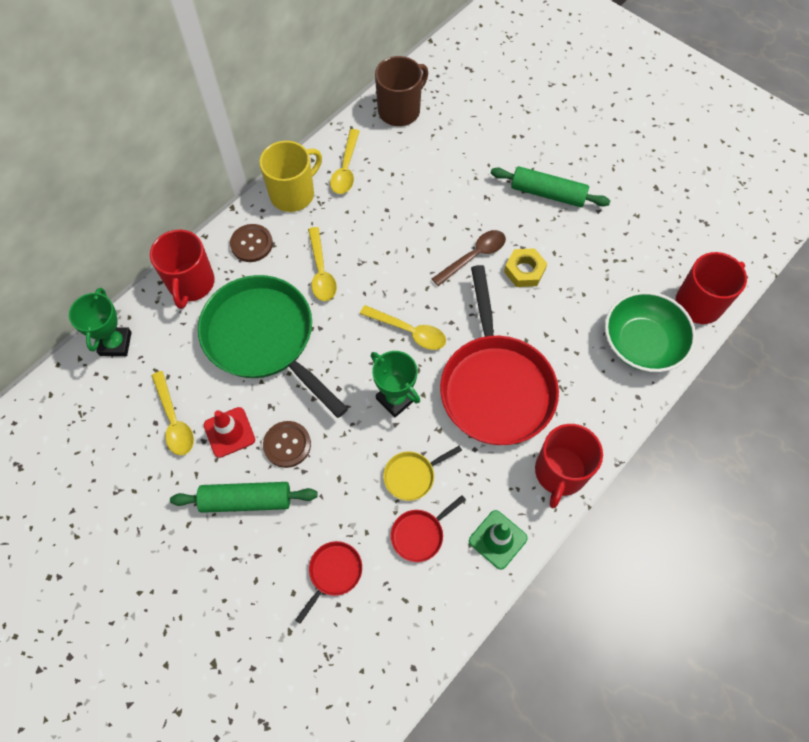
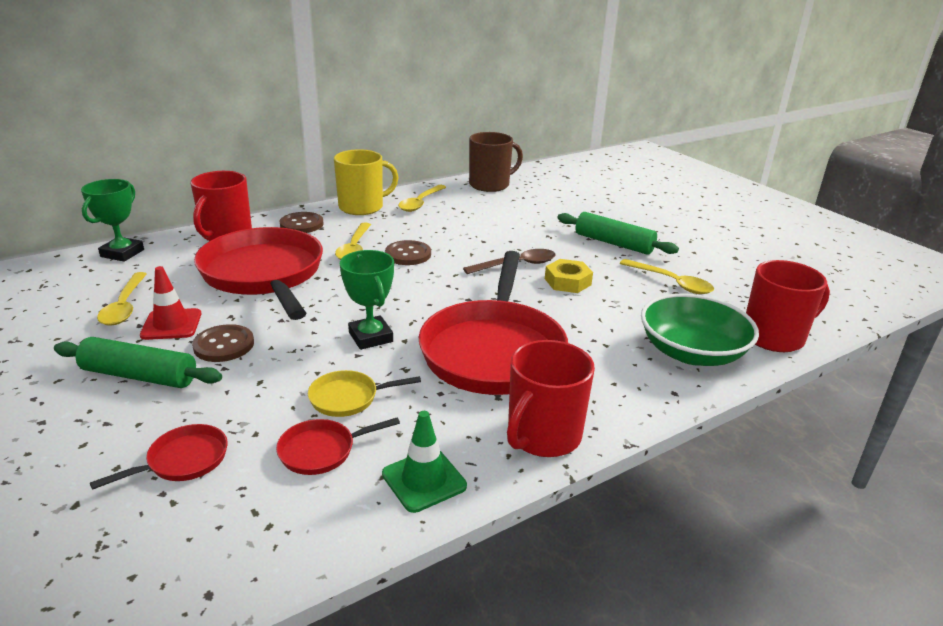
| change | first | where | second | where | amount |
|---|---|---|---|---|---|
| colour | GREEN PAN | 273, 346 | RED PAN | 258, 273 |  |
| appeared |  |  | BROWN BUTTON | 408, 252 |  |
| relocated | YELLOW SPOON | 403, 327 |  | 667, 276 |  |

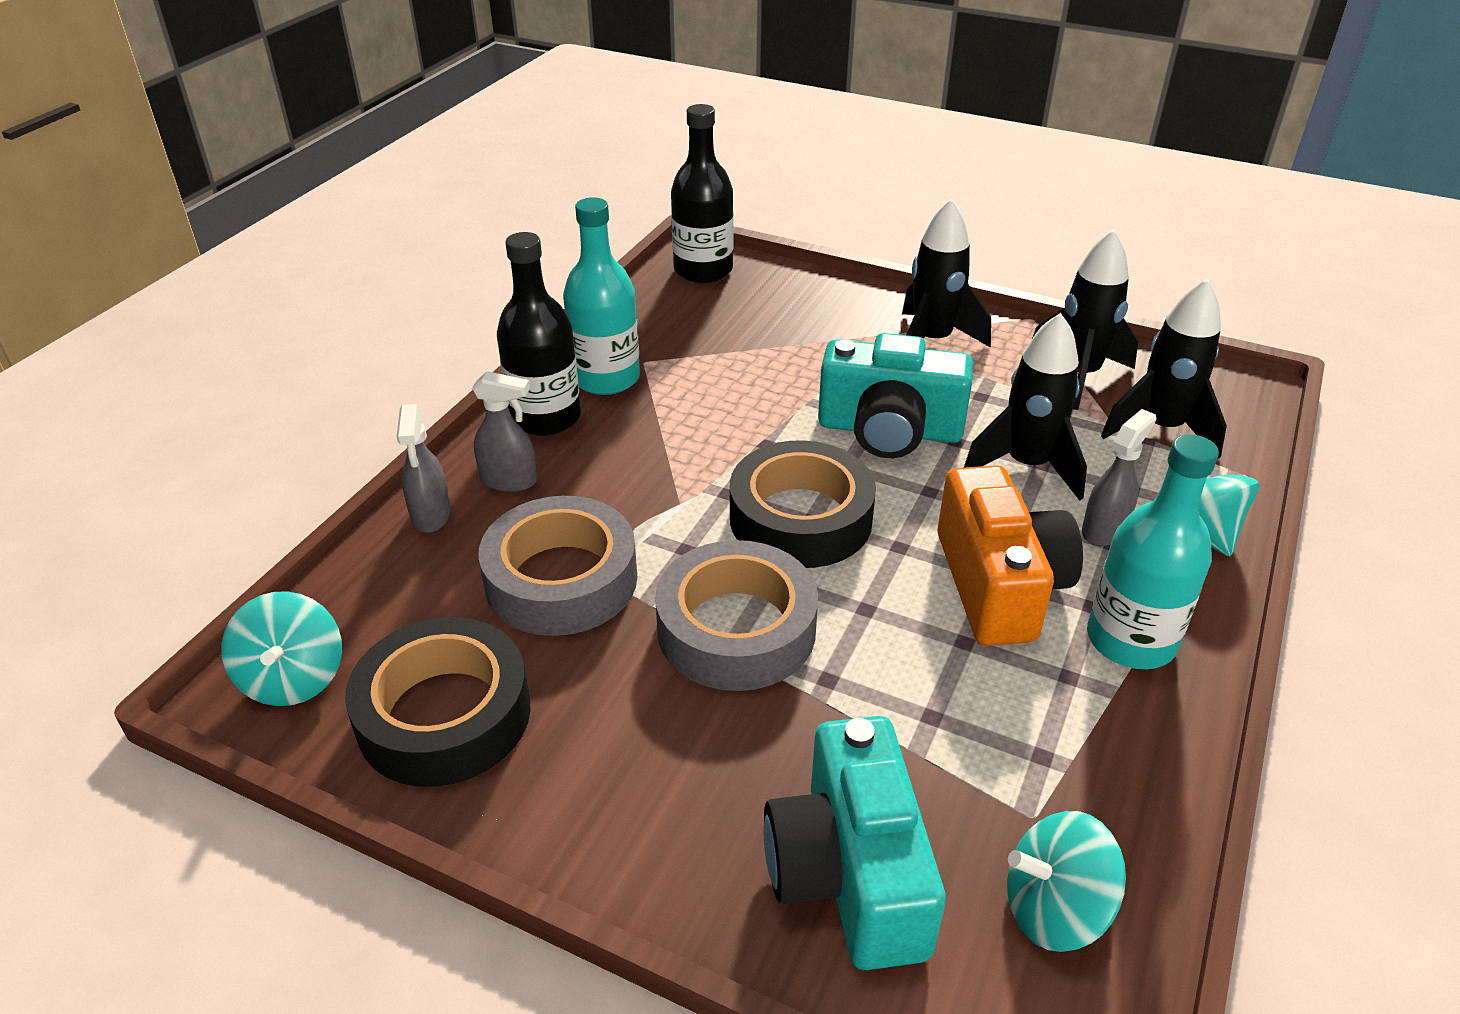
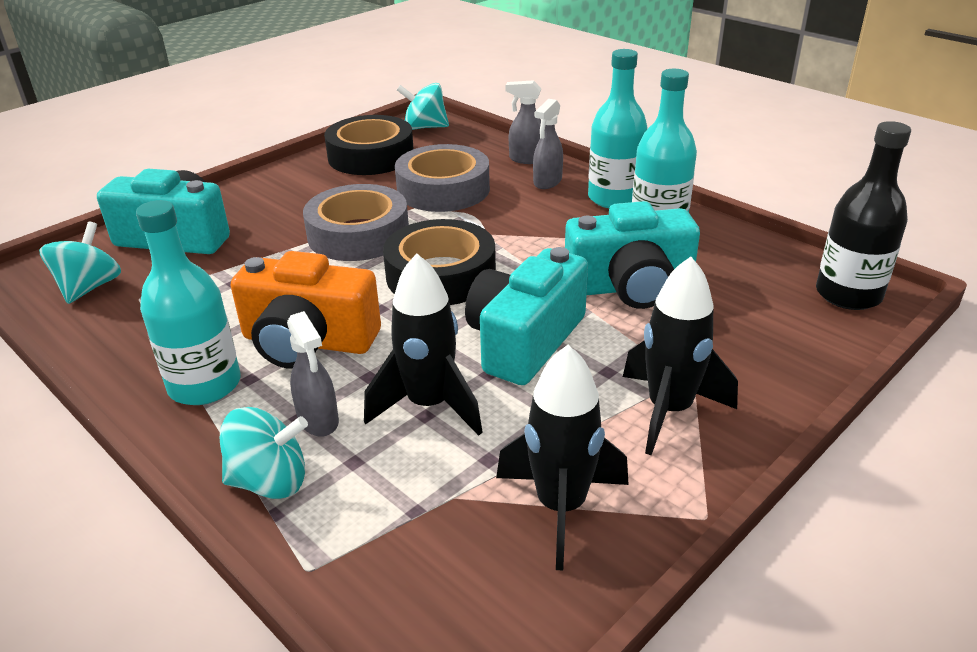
| change | first | where | second | where | amount |
|---|---|---|---|---|---|
| appeared |  |  | TURQUOISE CAMERA | 632, 255 |  |
| colour | BLACK BOTTLE | 539, 334 | TURQUOISE BOTTLE | 618, 128 |  |
| missing | BLACK ROCKET | 1164, 368 |  |  |  |

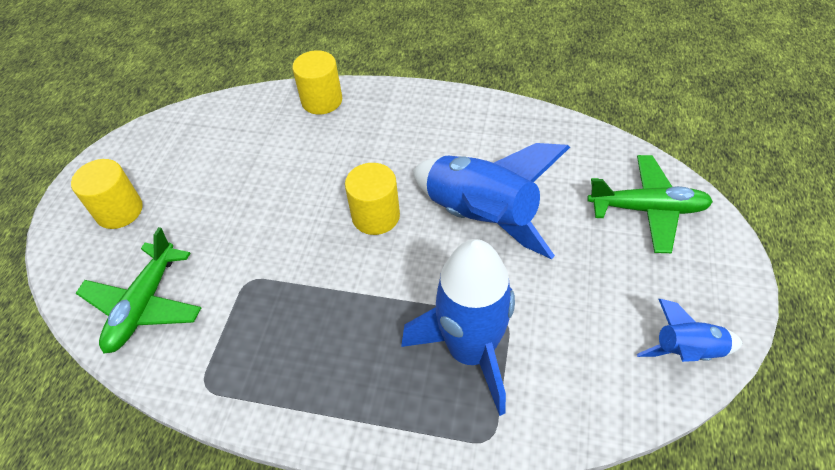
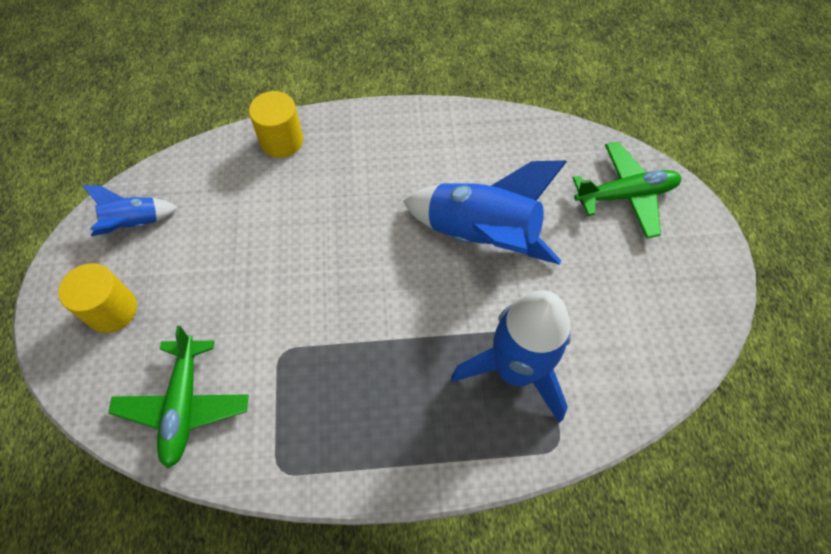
| change | first | where | second | where | amount |
|---|---|---|---|---|---|
| relocated | BLUE ROCKET | 690, 330 |  | 130, 210 |  |
| missing | YELLOW CYLINDER | 372, 199 |  |  |  |

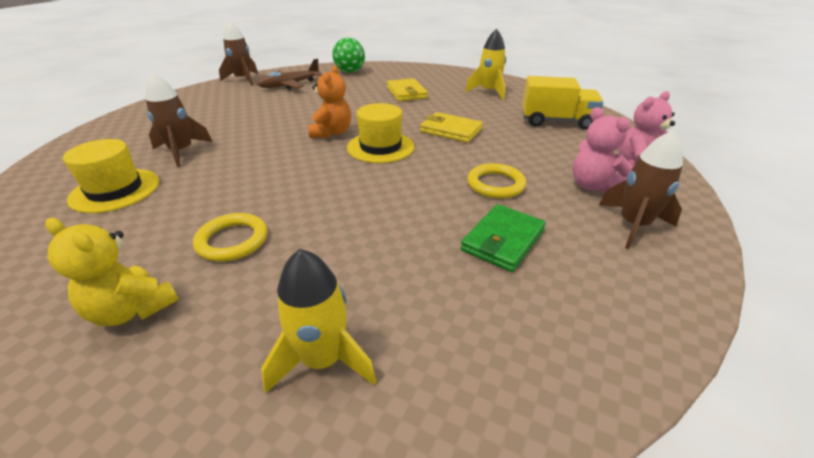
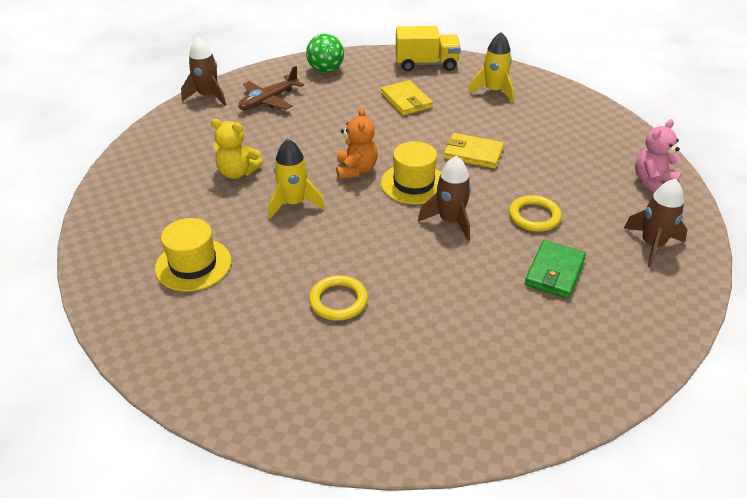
| change | first | where | second | where | amount |
|---|---|---|---|---|---|
| relocated | YELLOW TEDDY BEAR | 112, 272 |  | 237, 149 |  |
| relocated | YELLOW ROCKET | 318, 321 |  | 297, 179 |  |
| relocated | YELLOW TRUCK | 562, 102 |  | 428, 48 |  |
| relocated | BROWN ROCKET | 178, 119 |  | 444, 198 |  |
| missing | PINK TEDDY BEAR | 603, 150 |  |  |  |

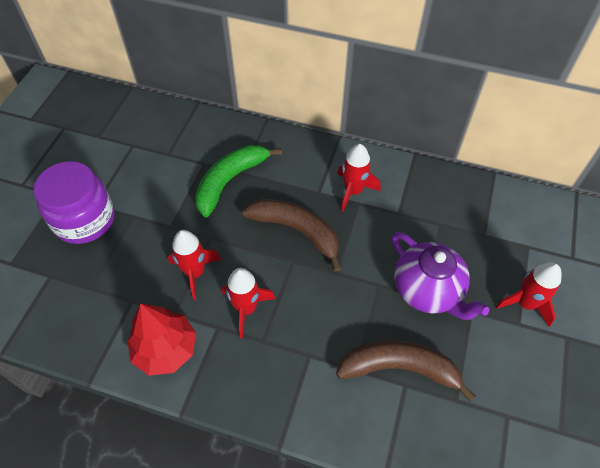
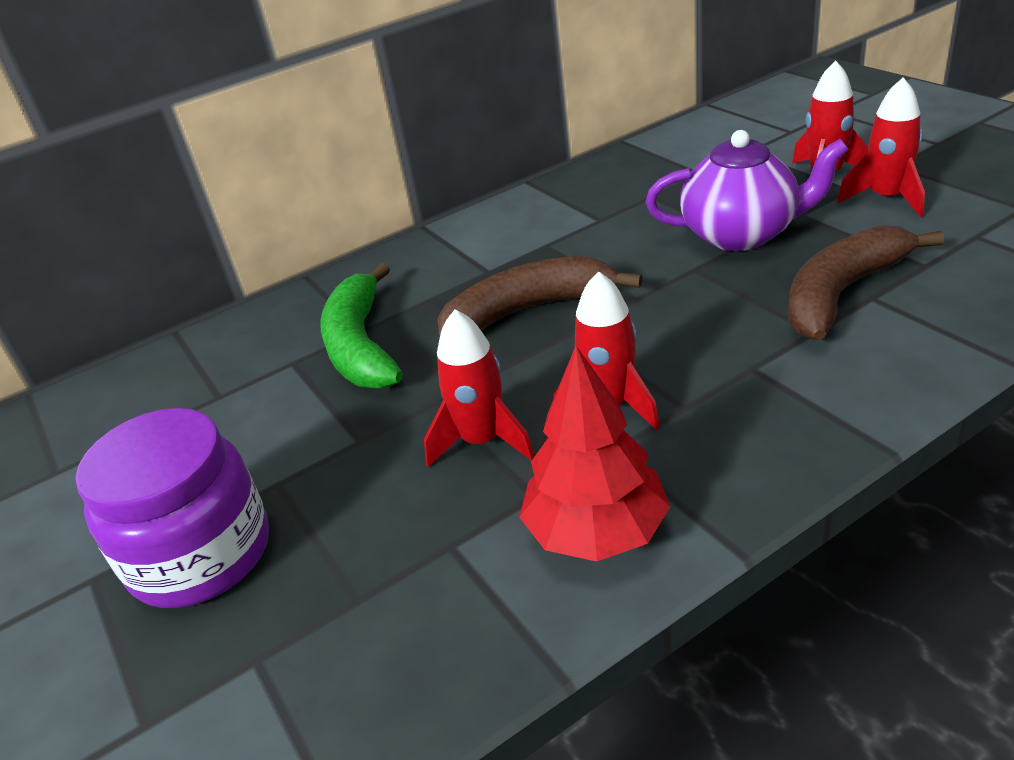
| change | first | where | second | where | amount |
|---|---|---|---|---|---|
| relocated | RED ROCKET | 359, 177 |  | 881, 147 |  |

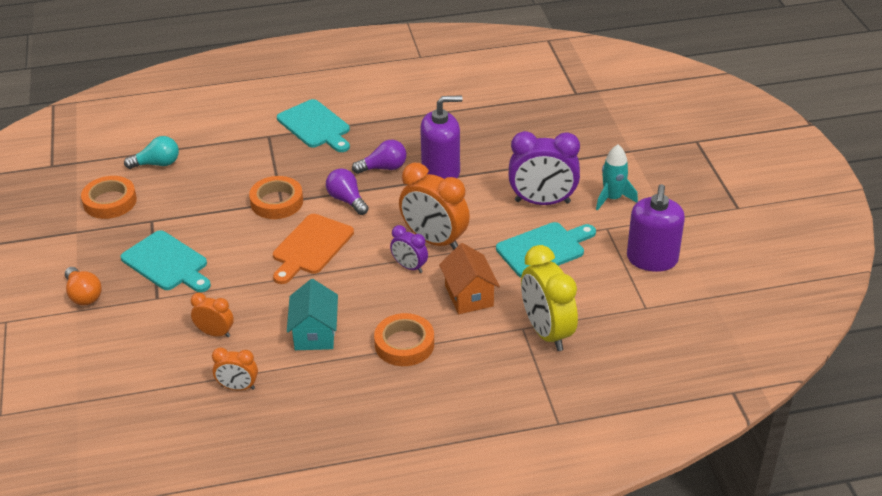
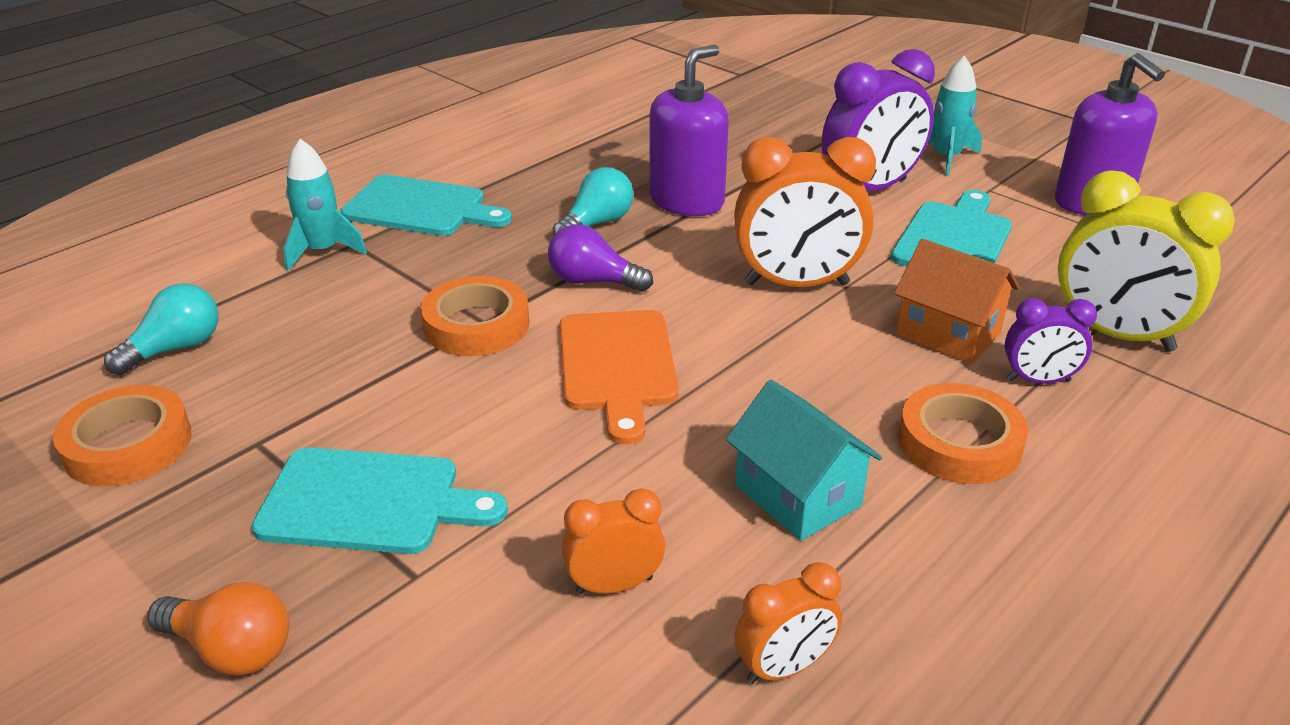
| change | first | where | second | where | amount |
|---|---|---|---|---|---|
| appeared |  |  | TURQUOISE ROCKET | 325, 205 |  |
| colour | PURPLE LIGHT BULB | 379, 157 | TURQUOISE LIGHT BULB | 593, 201 |  |
| relocated | PURPLE CLOCK | 409, 249 |  | 1051, 341 |  |

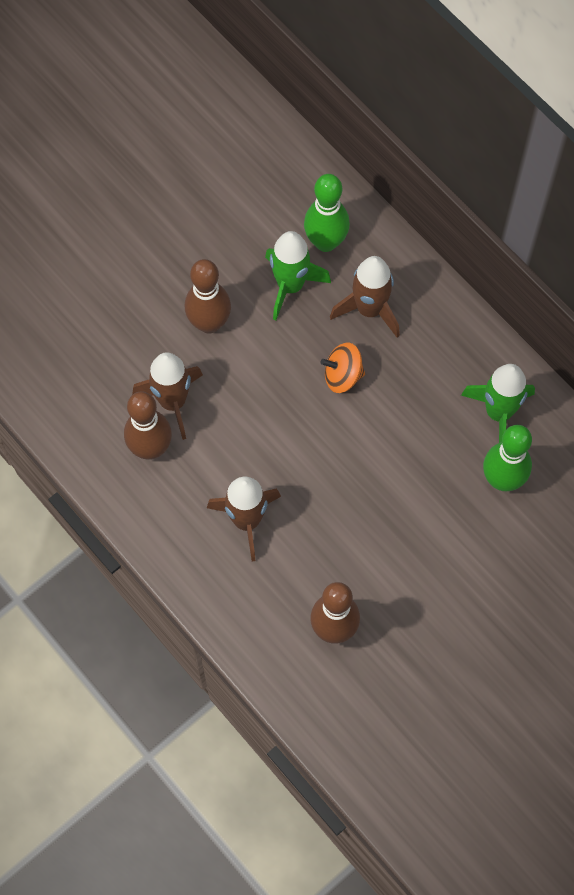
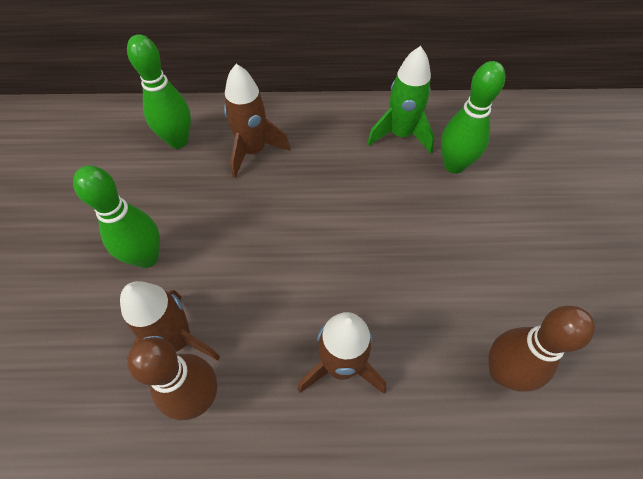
| change | first | where | second | where | amount |
|---|---|---|---|---|---|
| colour | BROWN BOWLING PIN | 208, 296 | GREEN BOWLING PIN | 116, 216 |  |
| missing | GREEN ROCKET | 298, 275 |  |  |  |
| missing | ORANGE SPINNING TOP | 343, 368 |  |  |  |

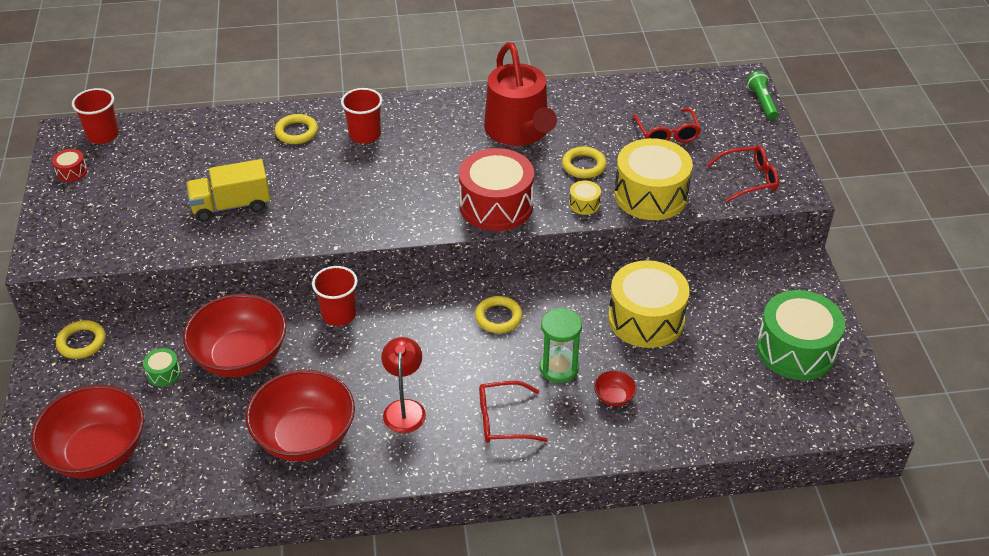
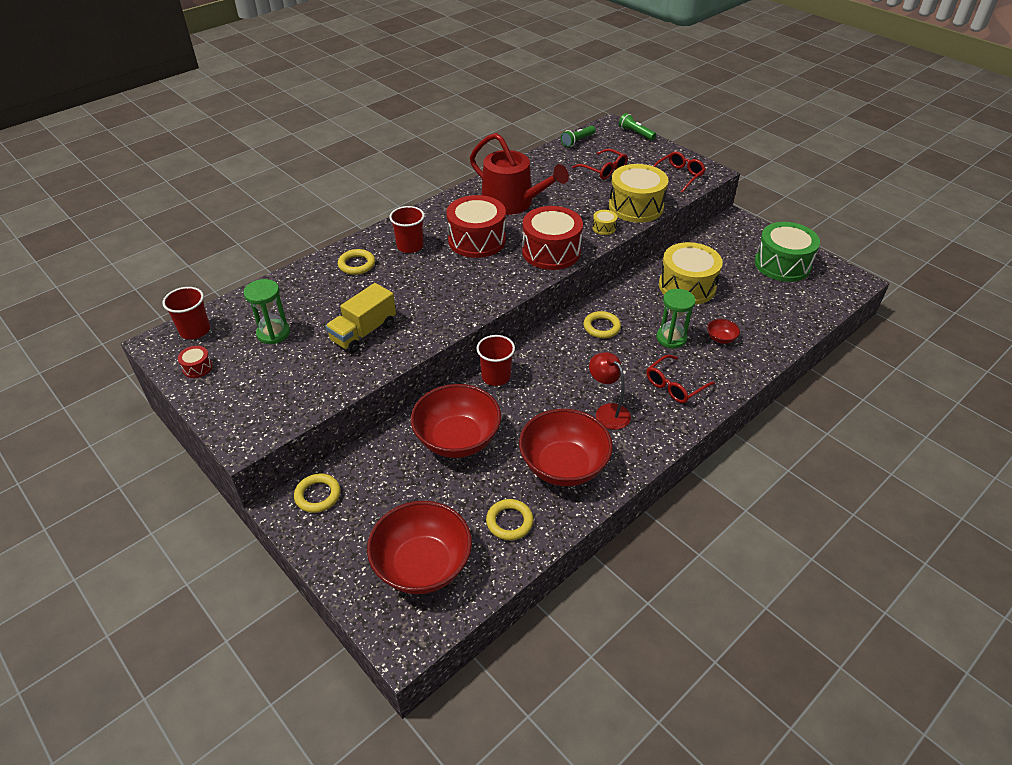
| change | first | where | second | where | amount |
|---|---|---|---|---|---|
| appeared |  |  | GREEN HOURGLASS | 267, 311 |  |
| appeared |  |  | RED DRUM | 476, 226 |  |
| relocated | YELLOW RING | 584, 162 |  | 509, 519 |  |
| appeared |  |  | GREEN FLASHLIGHT | 578, 136 |  |
| missing | GREEN DRUM | 162, 367 |  |  |  |

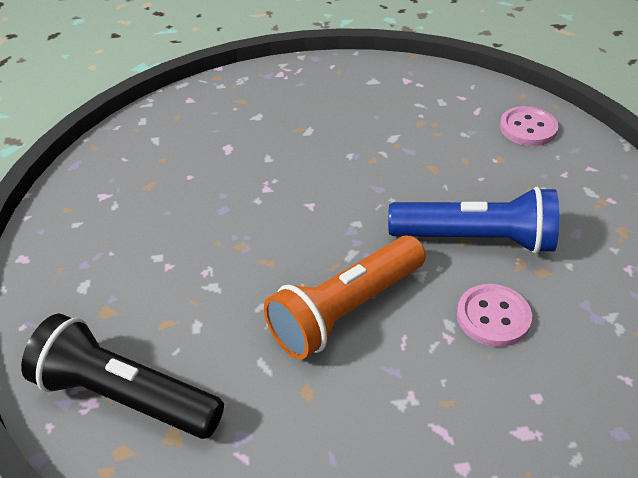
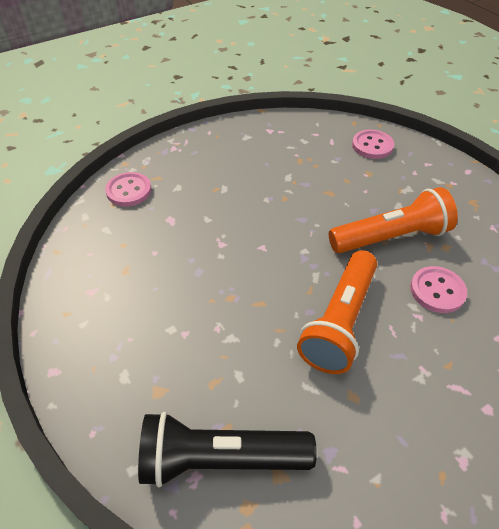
| change | first | where | second | where | amount |
|---|---|---|---|---|---|
| appeared |  |  | PINK BUTTON | 128, 189 |  |
| colour | BLUE FLASHLIGHT | 473, 220 | ORANGE FLASHLIGHT | 393, 220 |  |

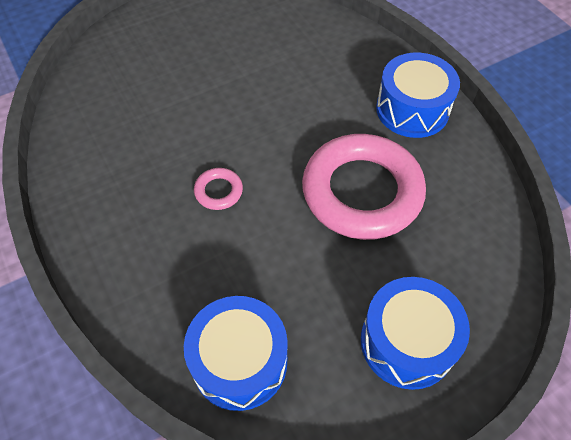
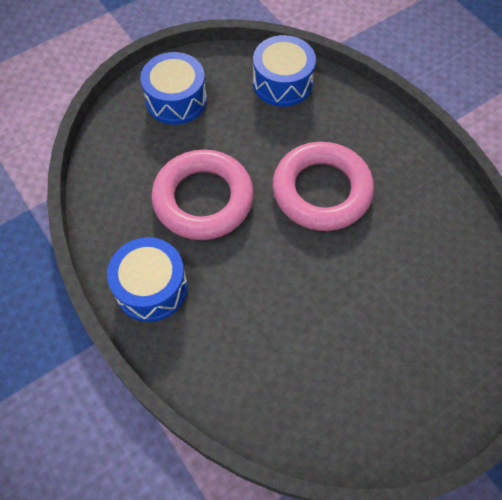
| change | first | where | second | where | amount |
|---|---|---|---|---|---|
| size | PINK RING | 218, 189 |  | 323, 186 | x2.48 |

